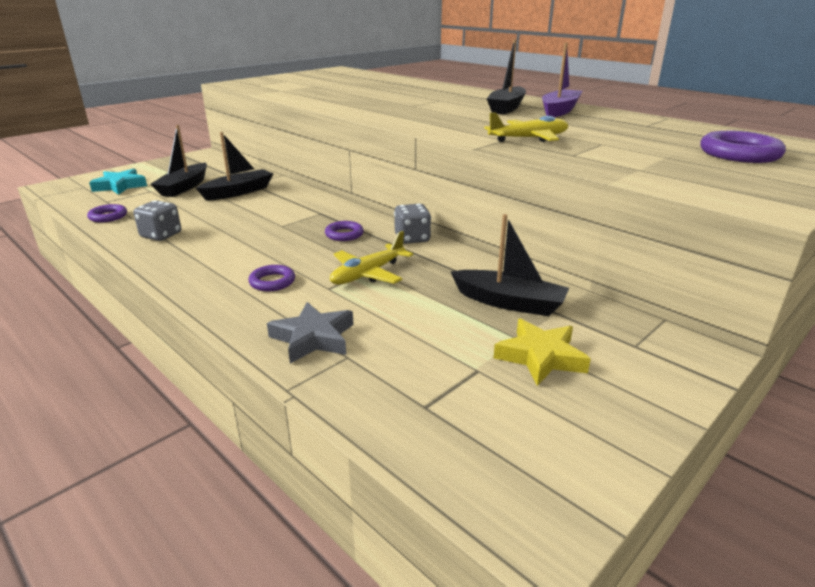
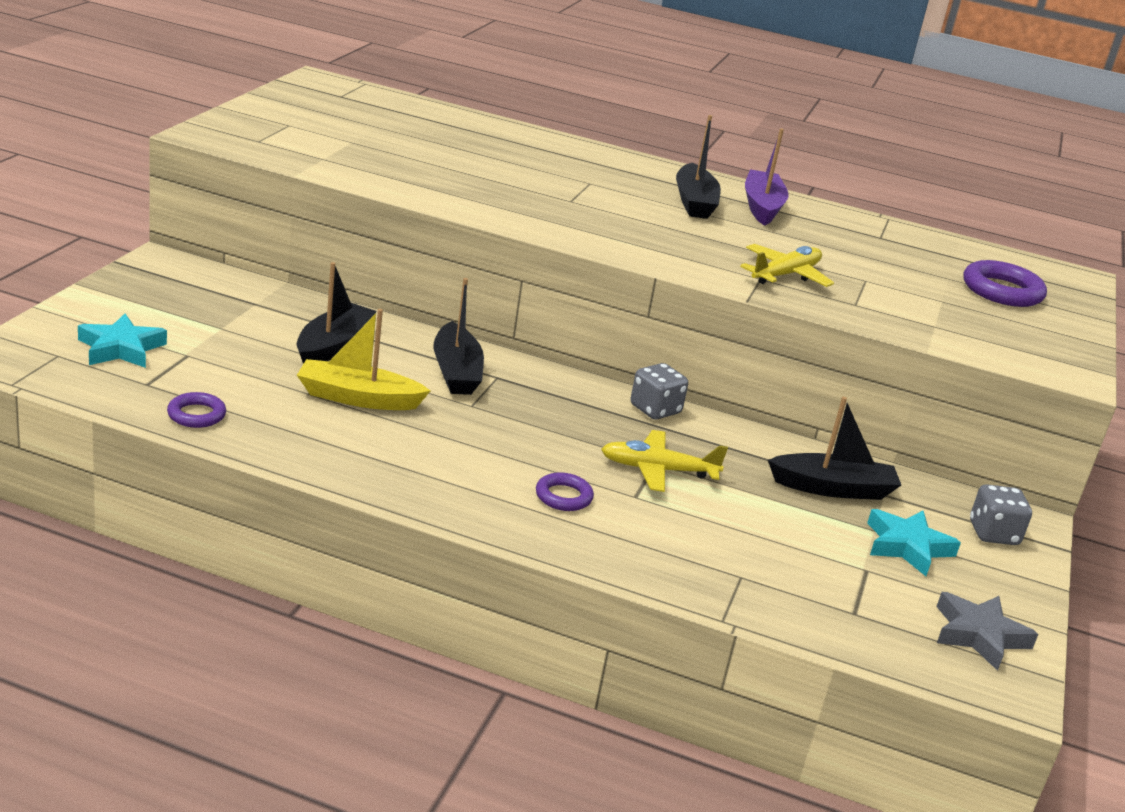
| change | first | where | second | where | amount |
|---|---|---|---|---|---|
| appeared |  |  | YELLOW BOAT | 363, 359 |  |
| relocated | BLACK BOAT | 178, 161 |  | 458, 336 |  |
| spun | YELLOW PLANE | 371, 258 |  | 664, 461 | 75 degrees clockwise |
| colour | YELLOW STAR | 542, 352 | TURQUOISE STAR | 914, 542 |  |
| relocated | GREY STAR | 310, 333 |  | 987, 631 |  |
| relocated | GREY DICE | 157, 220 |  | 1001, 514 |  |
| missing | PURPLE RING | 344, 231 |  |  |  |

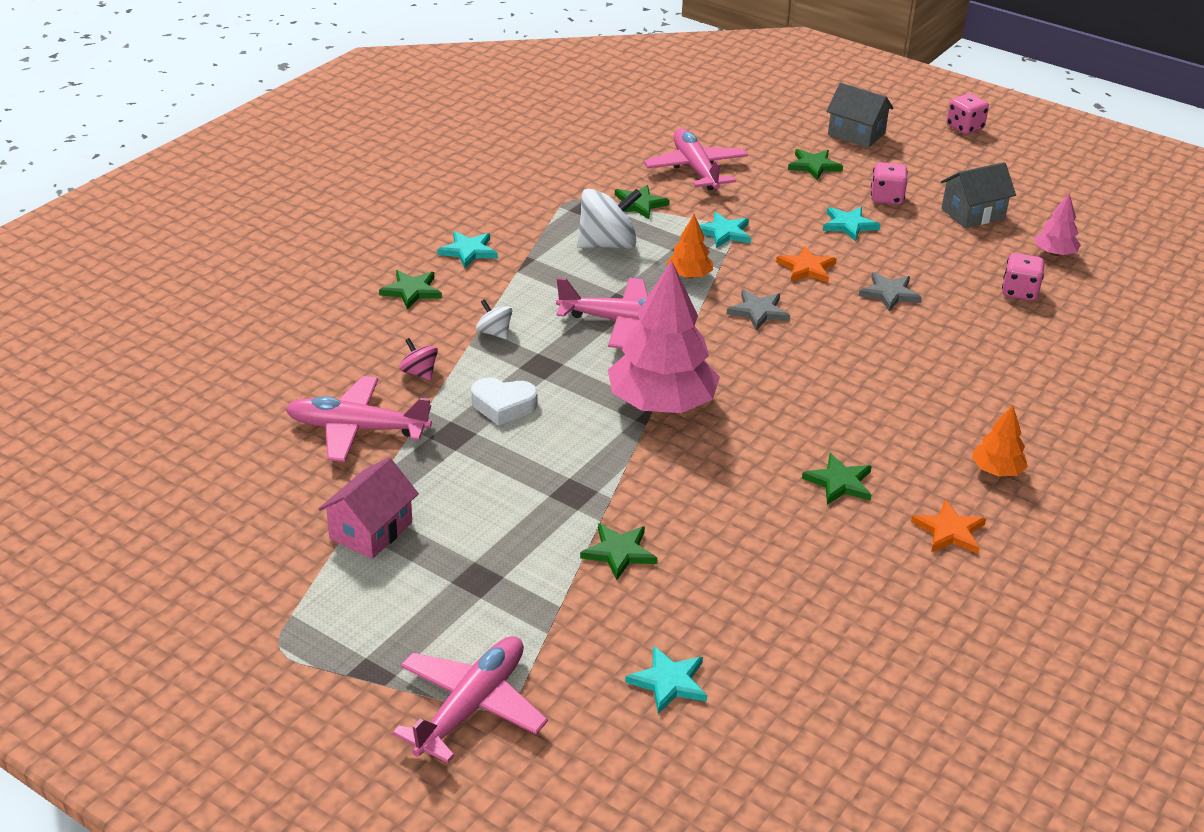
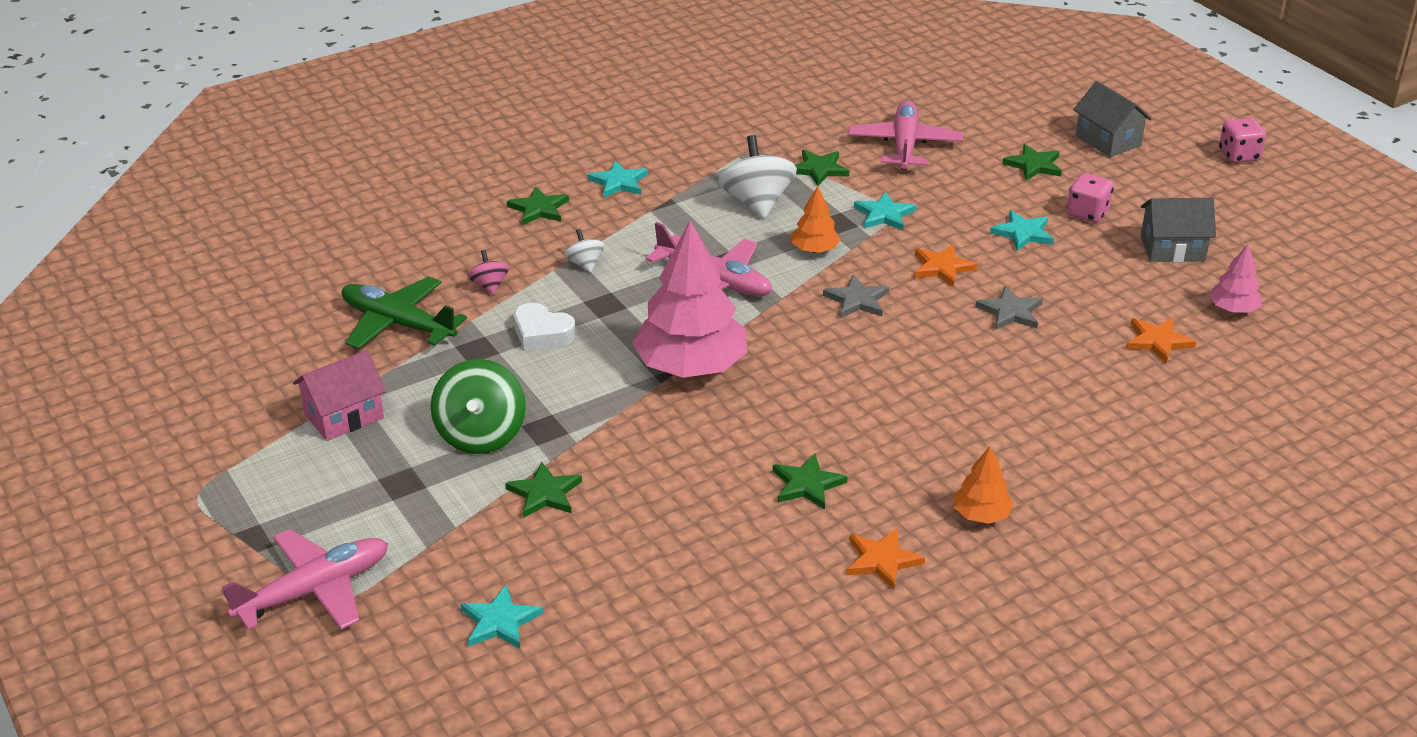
| change | first | where | second | where | amount |
|---|---|---|---|---|---|
| colour | PINK PLANE | 358, 419 | GREEN PLANE | 404, 312 |  |
| appeared |  |  | GREEN SPINNING TOP | 478, 406 |  |
| spun | WHITE SPINNING TOP | 609, 218 |  | 757, 177 | 105 degrees counterclockwise |
| exchanged | PINK DICE | 1023, 277 | ORANGE STAR | 1161, 341 |  |

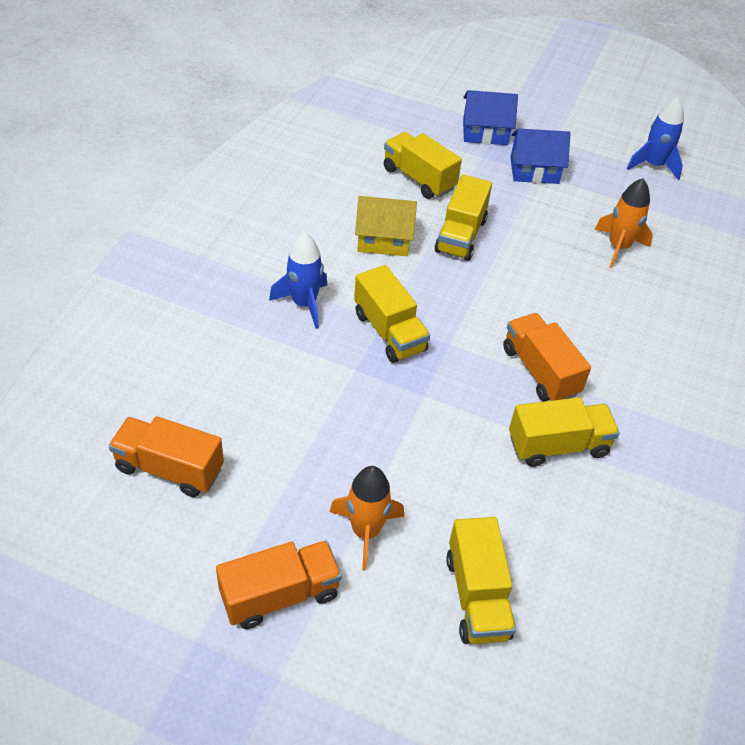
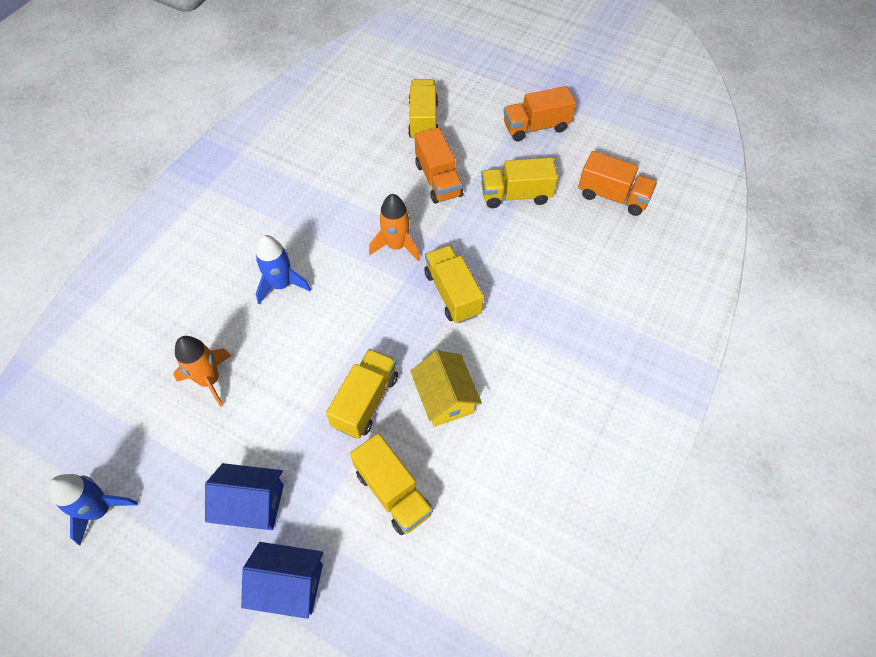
| change | first | where | second | where | amount |
|---|---|---|---|---|---|
| relocated | BLUE ROCKET | 298, 281 |  | 283, 270 |  |
| relocated | ORANGE ROCKET | 366, 518 |  | 394, 227 |  |
| spun | YELLOW HOUSE | 386, 226 |  | 446, 388 | 60 degrees clockwise |
| relocated | ORANGE TRUCK | 547, 357 |  | 438, 166 |  |
| relocated | YELLOW TRUCK | 564, 432 |  | 519, 183 |  |

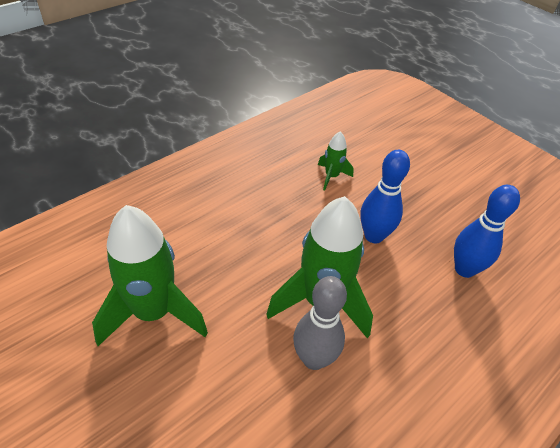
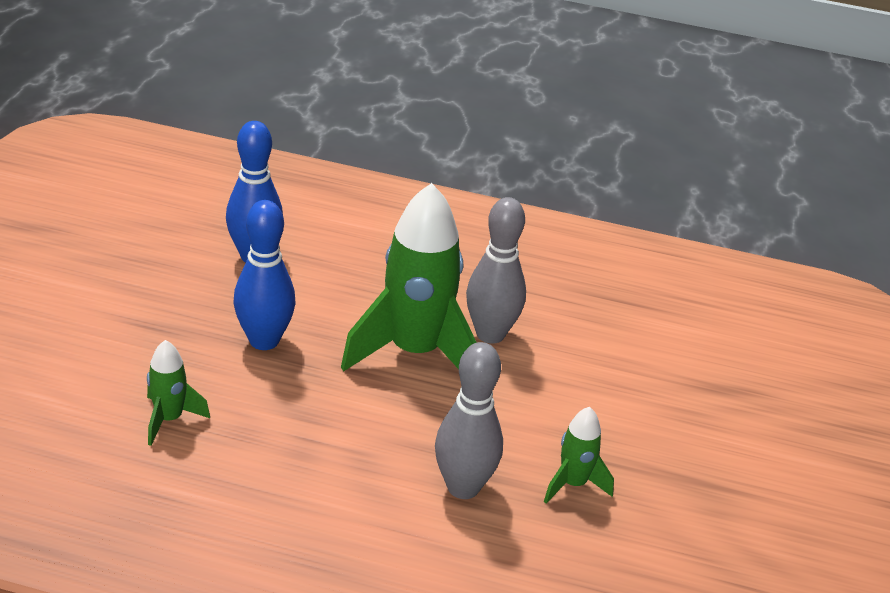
| change | first | where | second | where | amount |
|---|---|---|---|---|---|
| appeared |  |  | GREY BOWLING PIN | 469, 420 |  |
| size | GREEN ROCKET | 150, 275 |  | 579, 455 | x0.47 |

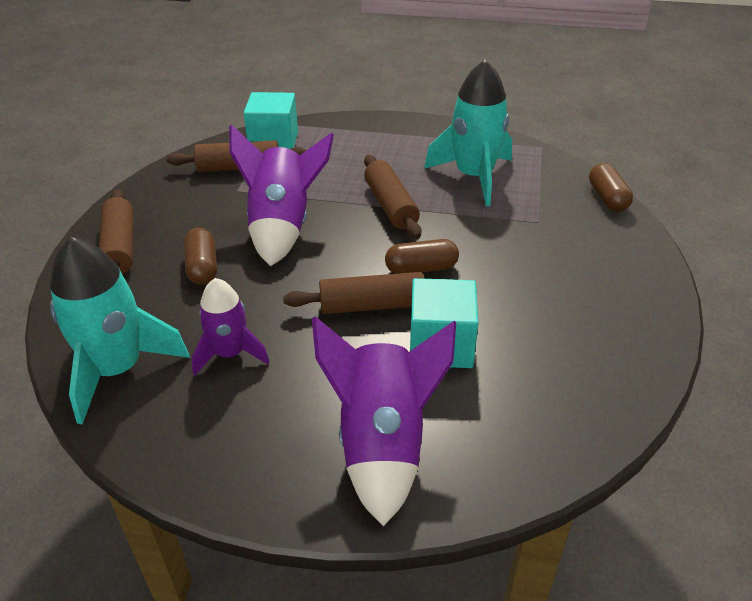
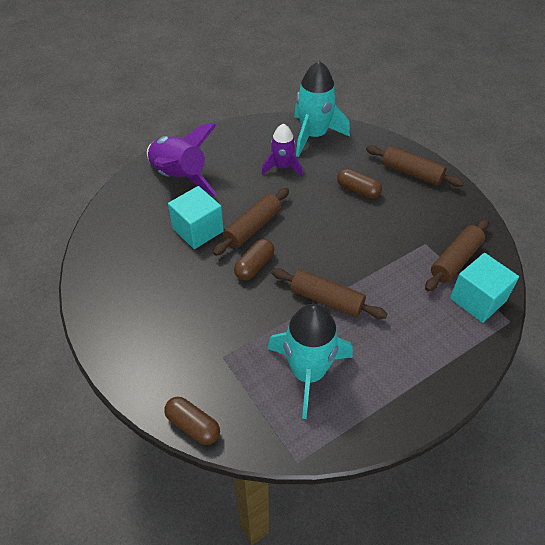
| change | first | where | second | where | amount |
|---|---|---|---|---|---|
| missing | PURPLE ROCKET | 281, 195 |  |  |  |

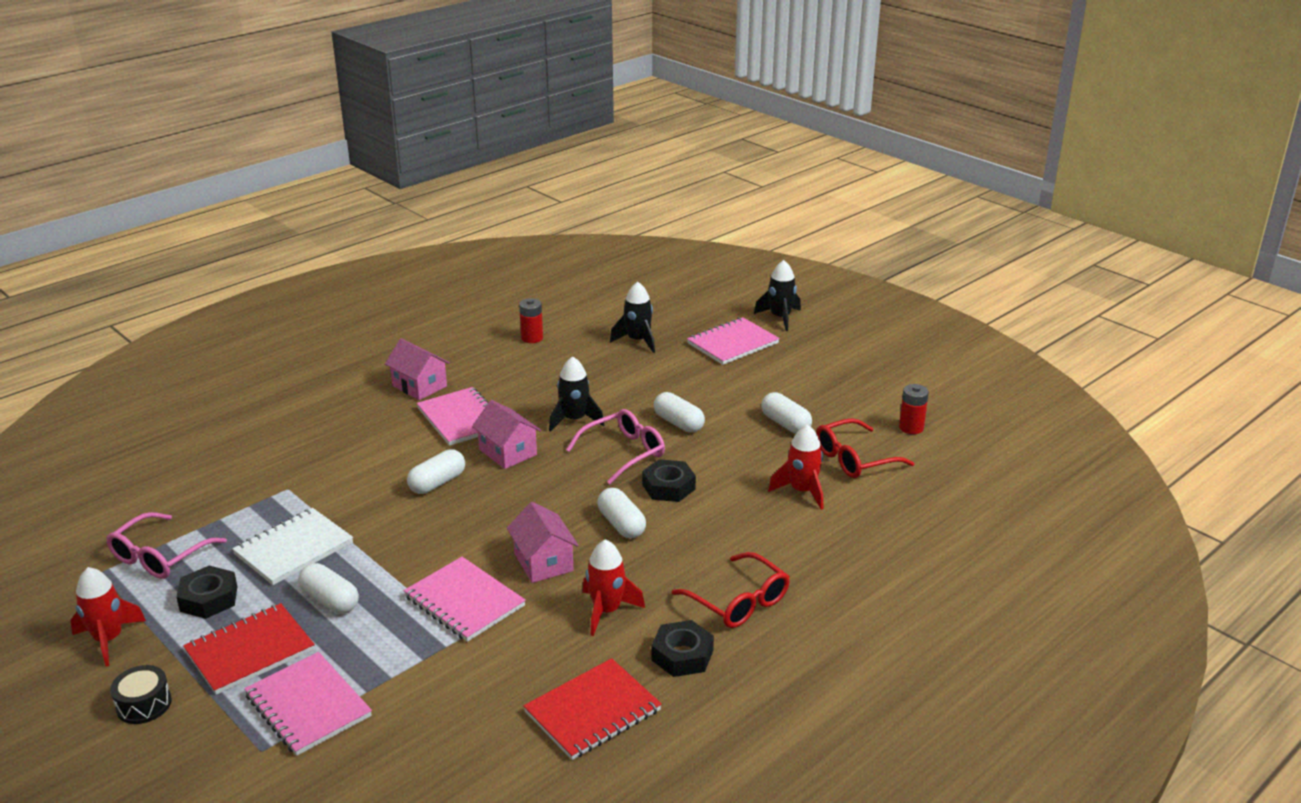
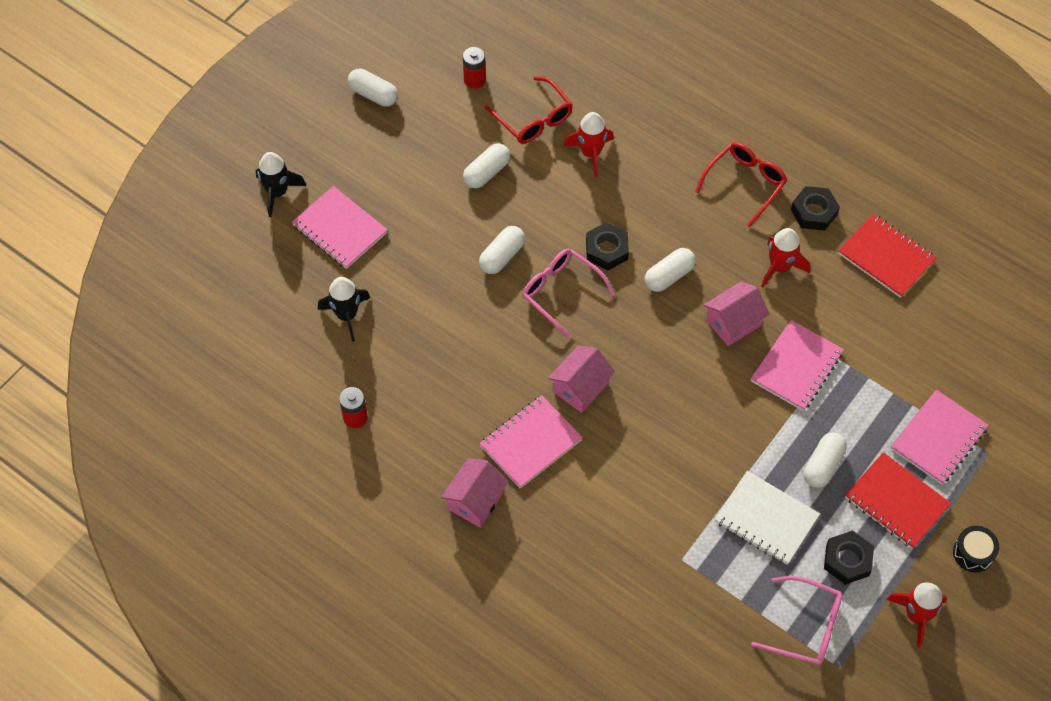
| change | first | where | second | where | amount |
|---|---|---|---|---|---|
| relocated | WHITE CAPSULE | 436, 471 |  | 372, 88 |  |
| missing | BLACK ROCKET | 576, 394 |  |  |  |

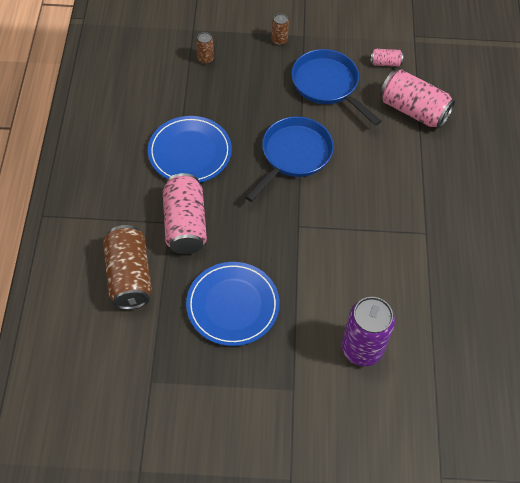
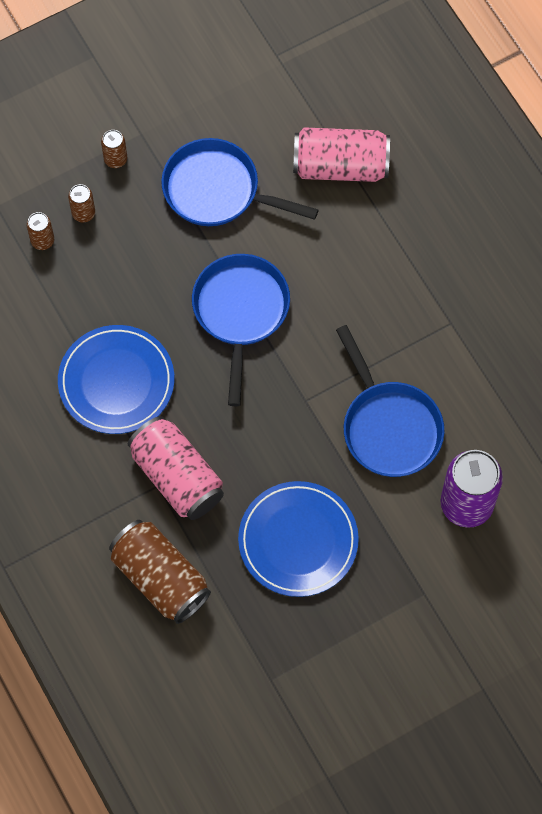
| change | first | where | second | where | amount |
|---|---|---|---|---|---|
| appeared |  |  | BROWN CAN | 81, 203 |  |
| appeared |  |  | BLUE PAN | 390, 401 |  |
| missing | PINK CAN | 387, 58 |  |  |  |

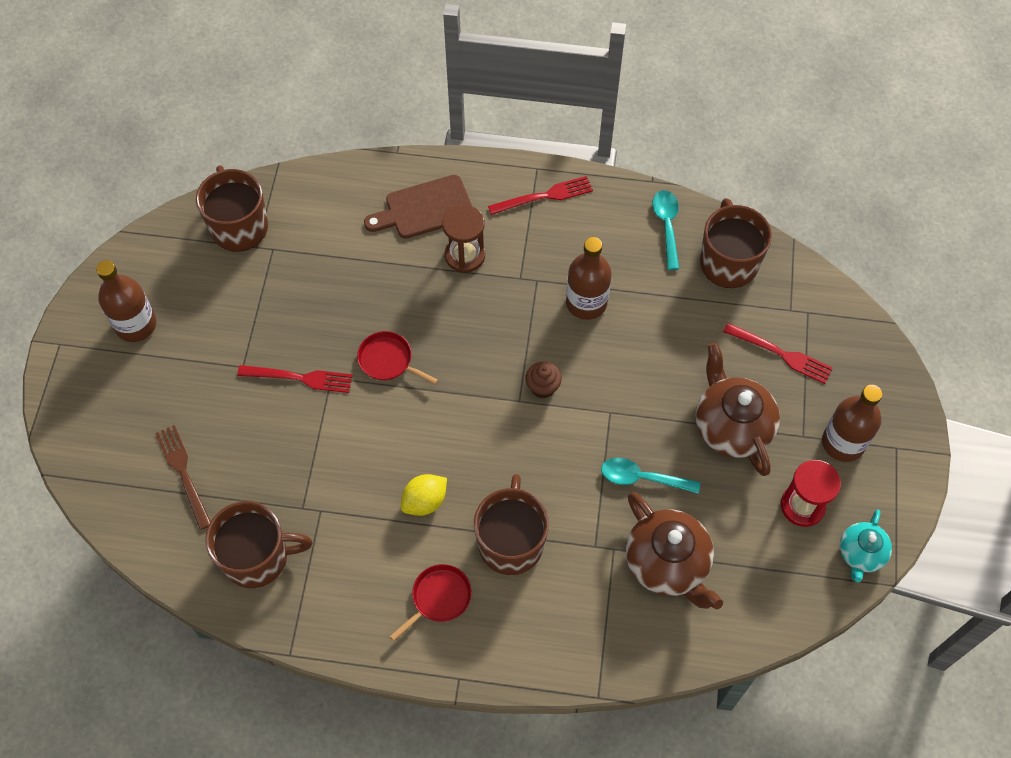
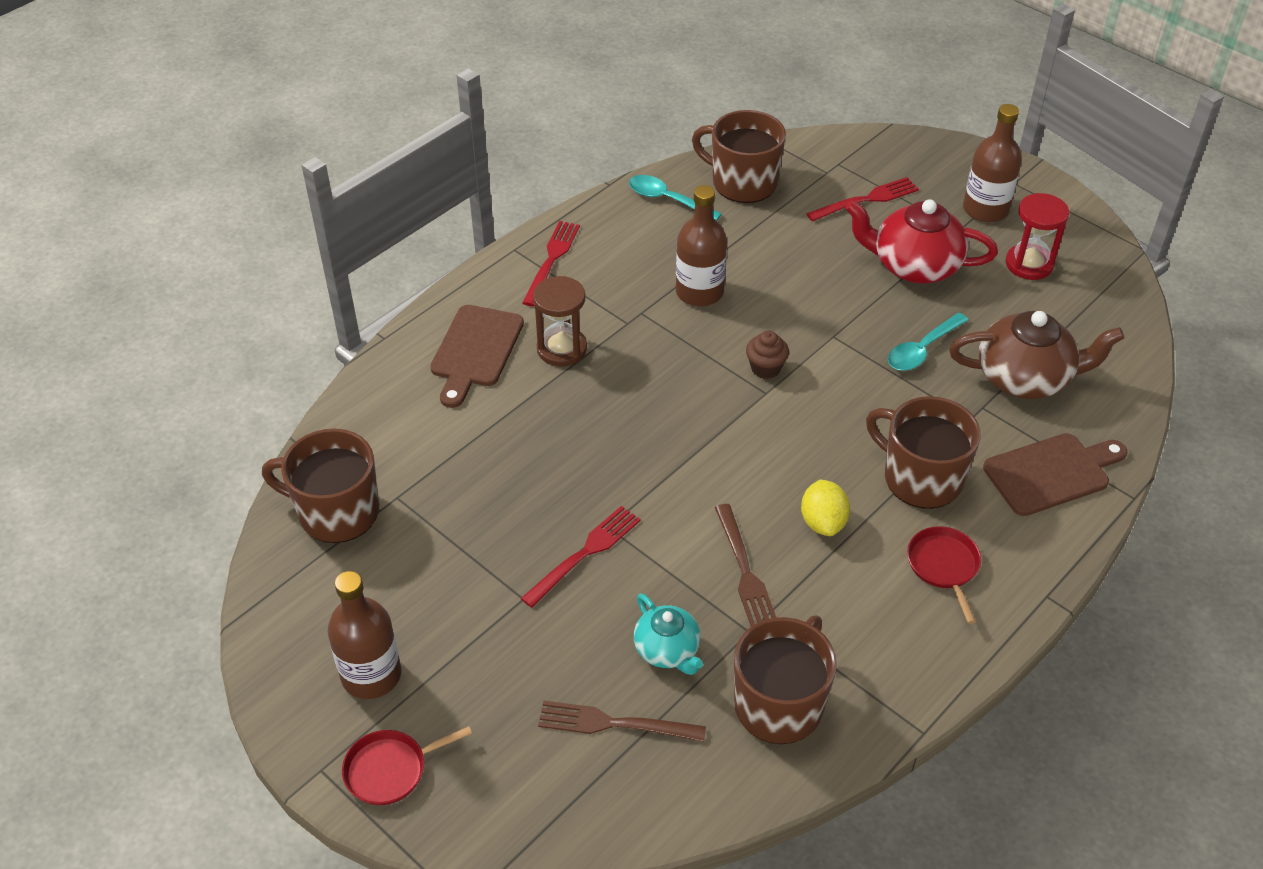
| change | first | where | second | where | amount |
|---|---|---|---|---|---|
| relocated | RED PAN | 397, 358 |  | 407, 765 |  |
| relocated | TURQUOISE TEAPOT | 866, 546 |  | 668, 634 |  |
| appeared |  |  | BROWN FORK | 746, 565 |  |
| colour | BROWN TEAPOT | 738, 409 | RED TEAPOT | 921, 241 |  |
| appeared |  |  | BROWN CUTTING BOARD | 1055, 474 |  |

